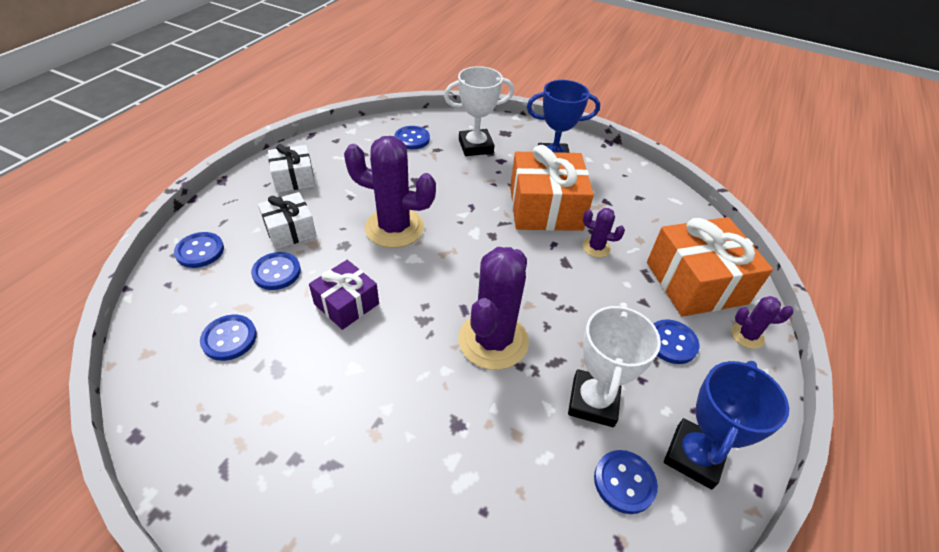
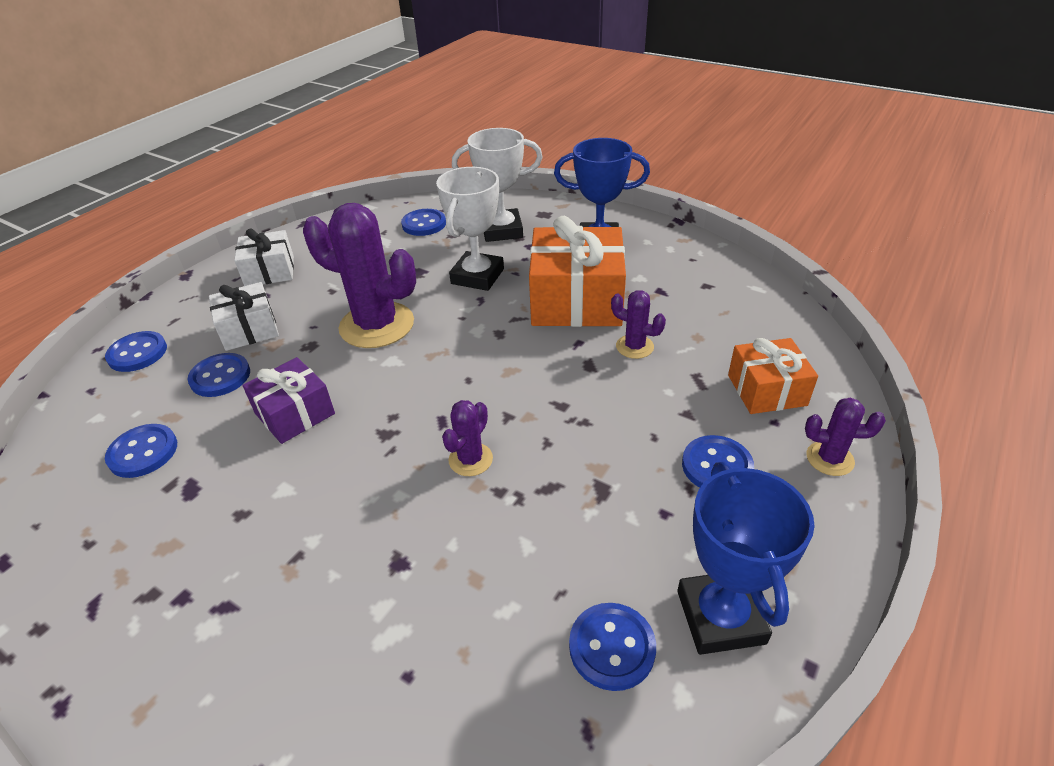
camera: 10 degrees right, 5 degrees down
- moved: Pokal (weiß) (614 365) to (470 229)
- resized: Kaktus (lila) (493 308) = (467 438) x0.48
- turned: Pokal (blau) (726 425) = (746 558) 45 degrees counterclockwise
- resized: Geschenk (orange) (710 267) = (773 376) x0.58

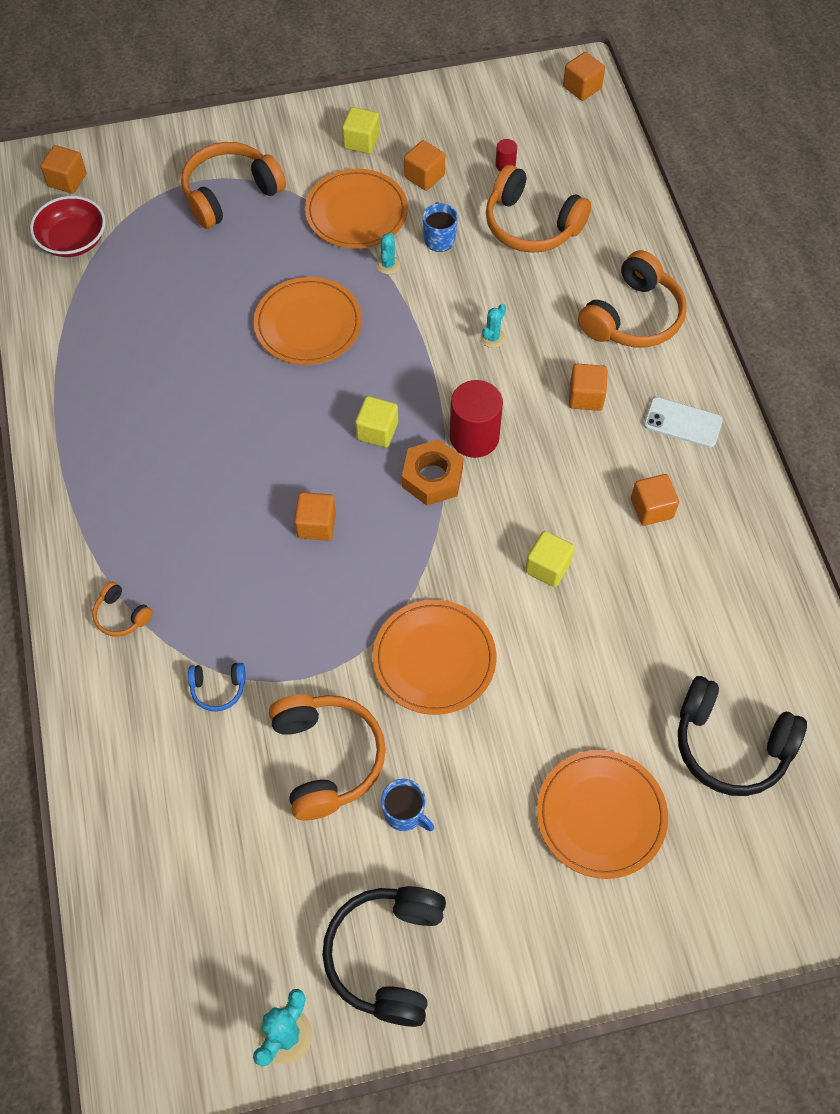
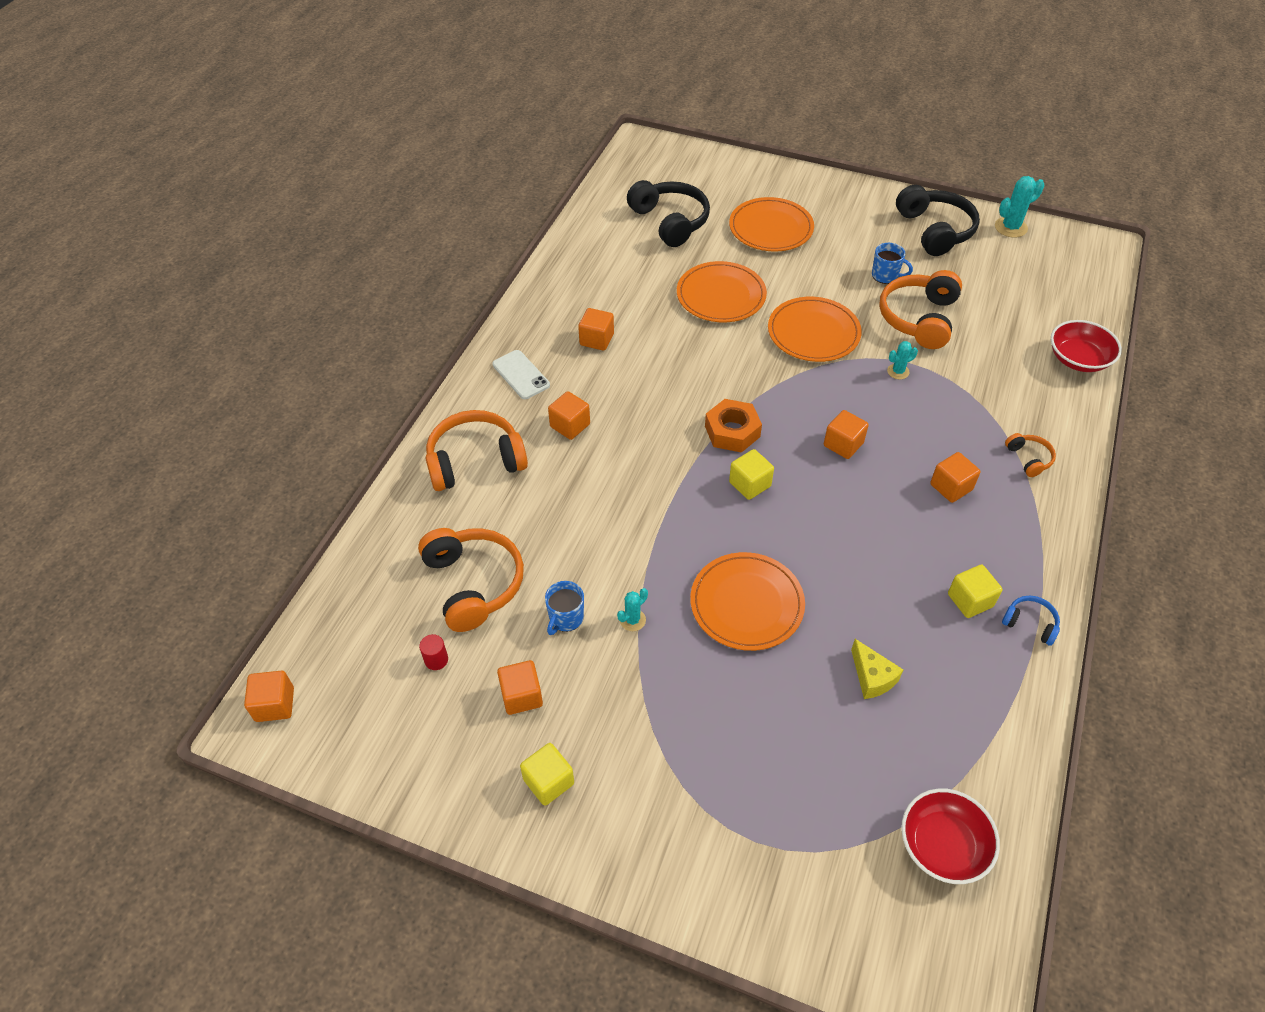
camera: 145 degrees left, 10 degrees down
- moved: Teller (orange) (356 209) to (722 291)
- added: Käse (gelb) (877 669)
- turned: Tasse (blau) (407 805) = (892 263) 135 degrees clockwise
- moved: Kaktus (türkis) (493 326) to (902 360)
- turned: Kopfhörer (schwarz) (384 956) = (938 220) 60 degrees counterclockwise
- moved: Kubus (orange) (64 169) to (955 477)
- moved: Kubus (gelb) (550 559) to (975 591)
- moved: Kopfhörer (blau) (217 687) to (1031 621)
- added: Schüssel (rot) (1086 346)
- removed: Kopfhörer (orange) (233 185)
- removed: Vollzylinder (rot) (476 419)

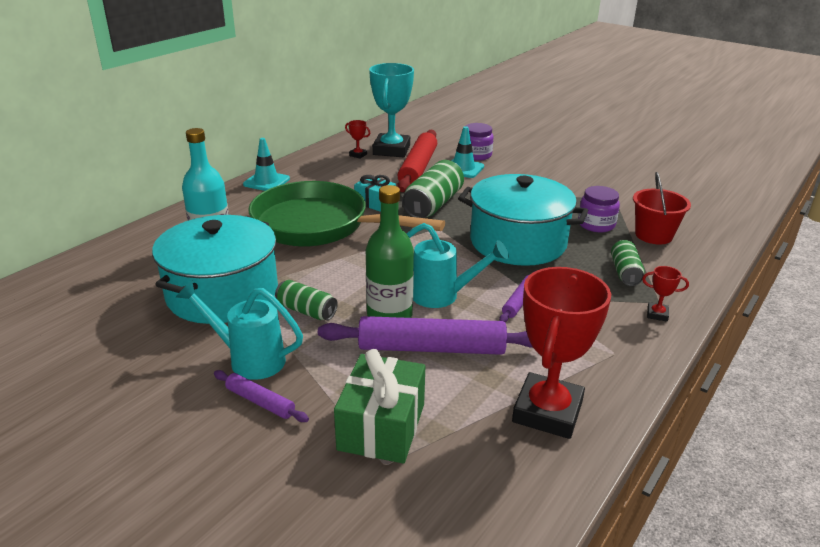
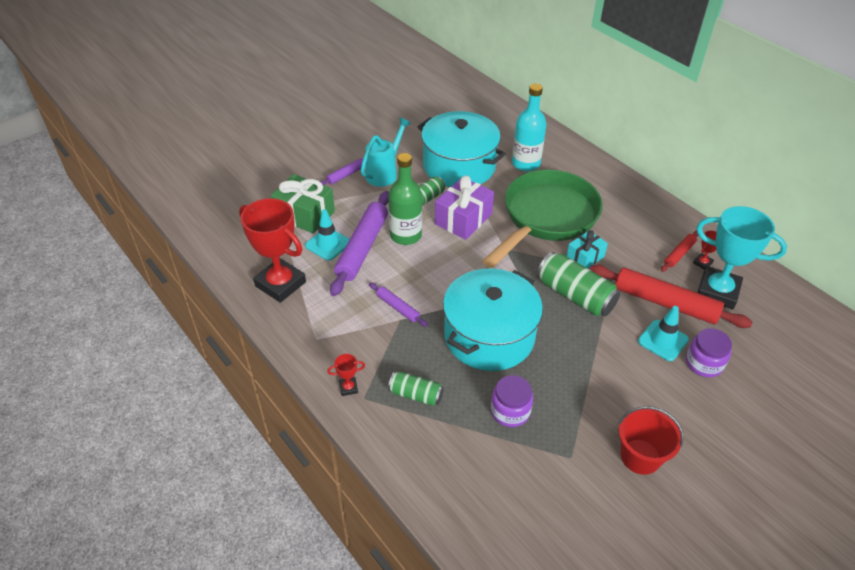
camera: 105 degrees right, 15 degrees up
- moved: Leitkegel (türkis) (266 164) to (327 235)
- turned: Pokal (rot) (665 294) = (346 375) 45 degrees clockwise
- added: Geschenk (lila) (464 208)
- moved: Eimer (rot) (662 208) to (651 440)
- added: Nudelholz (rot) (680 251)
- removed: Gießkanne (türkis) (458 265)

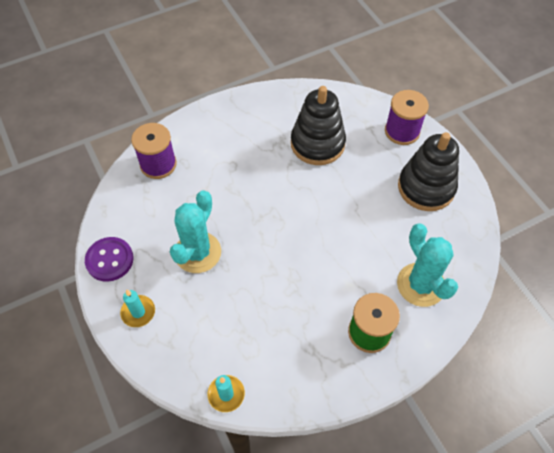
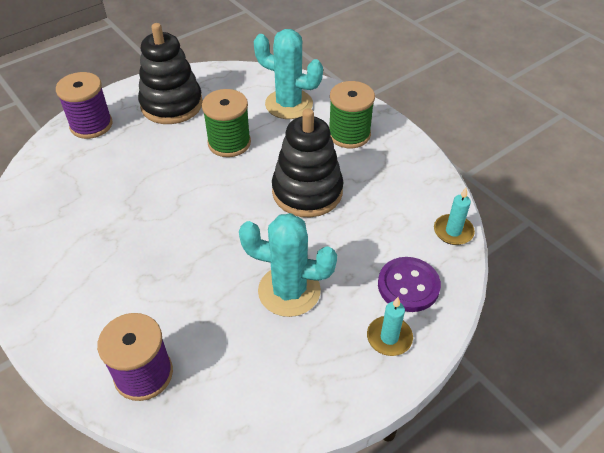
camera: 100 degrees left, 10 degrees down
- added: Garnrolle (grün) (226 123)
- turned: Kaktus (türkis) (427 265) = (288 74) 60 degrees clockwise
- moved: Stapelspielzeug (schwarz) (318 125) to (307 162)
- moved: Knopf (lila) (109 259) to (409 284)

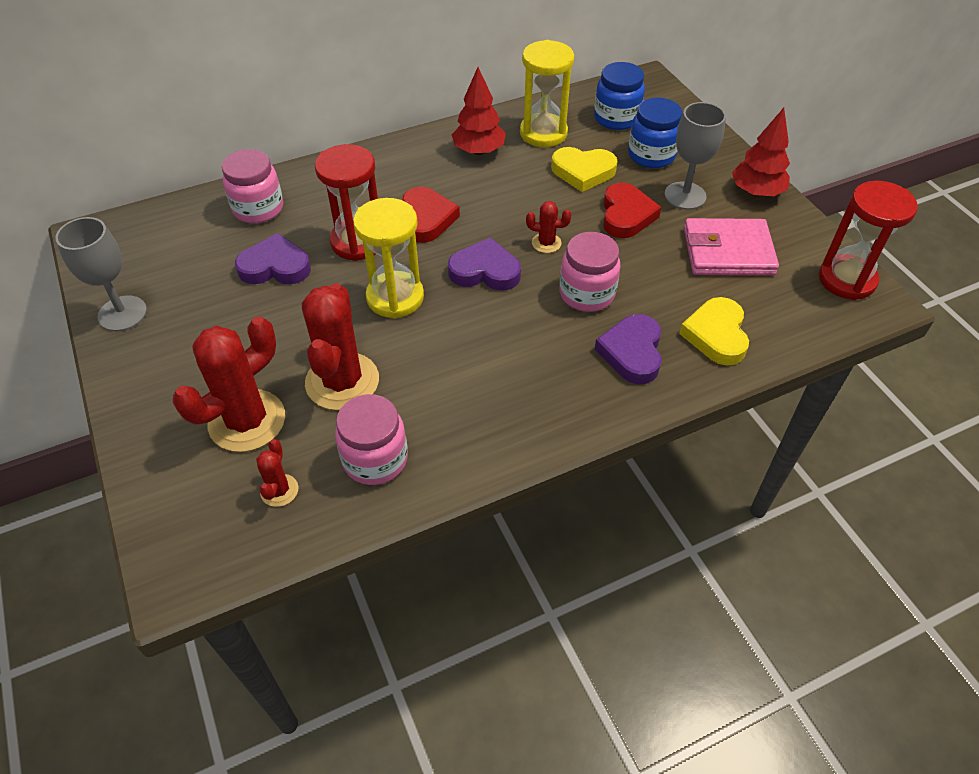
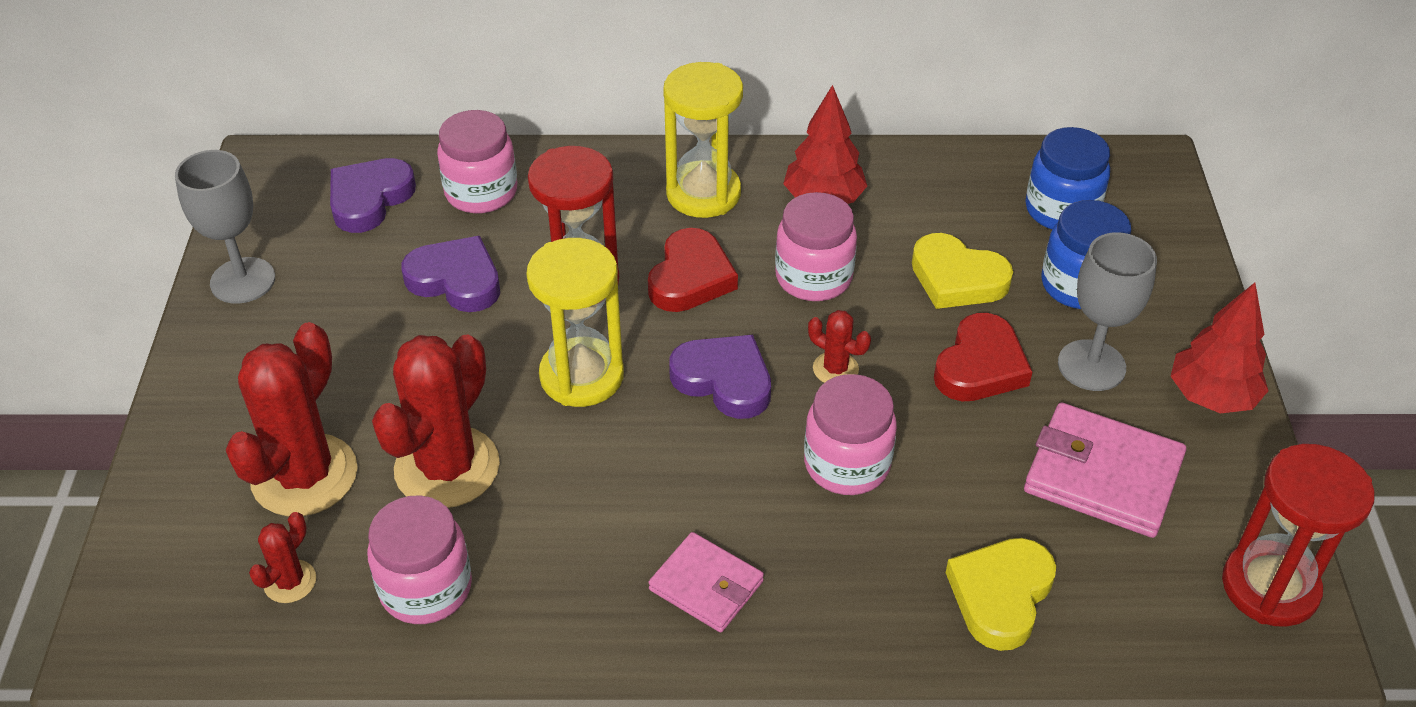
camera: 25 degrees right, 5 degrees down
- turned: Kaktus (rot) (229 384) = (292 419) 45 degrees counterclockwise
- moved: Herz (lila) (628 349) to (373 195)
- added: Geldbörse (rosa) (706 582)
- moved: Sanduhr (gelb) (547 93) to (703 140)
- added: Einmachglas (rosa) (816 246)

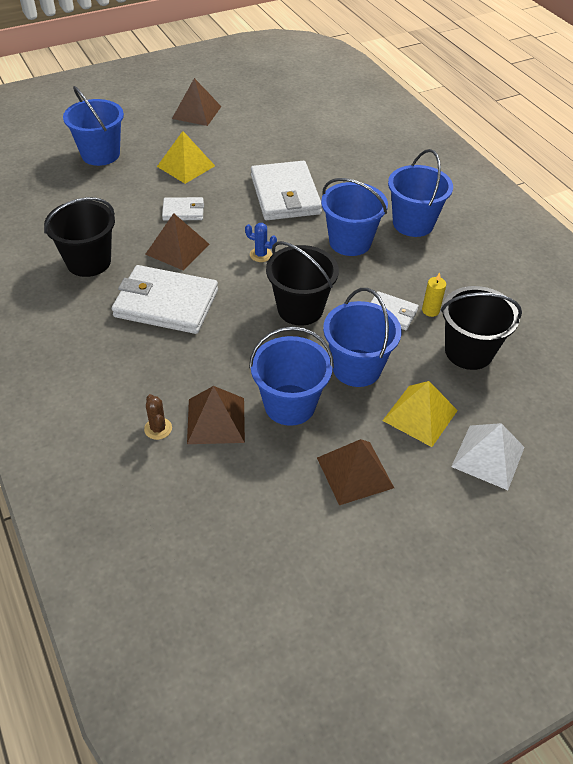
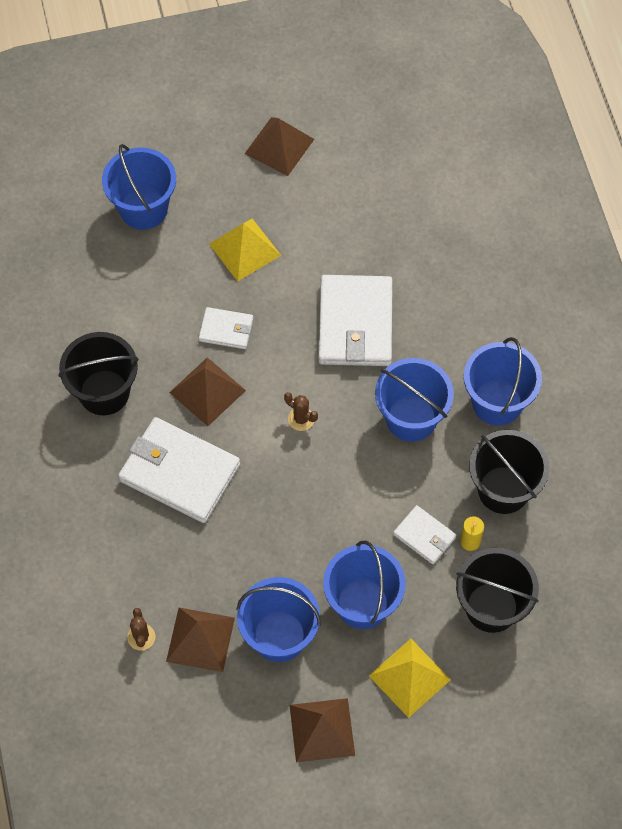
camera: 15 degrees right, 15 degrees up
- recoloured: Kaktus (blau) (261 242) to Kaktus (braun) (301 411)
- moved: Eimer (schwarz) (302 283) to (509 472)
- removed: Pyramide (weiß) (488 456)

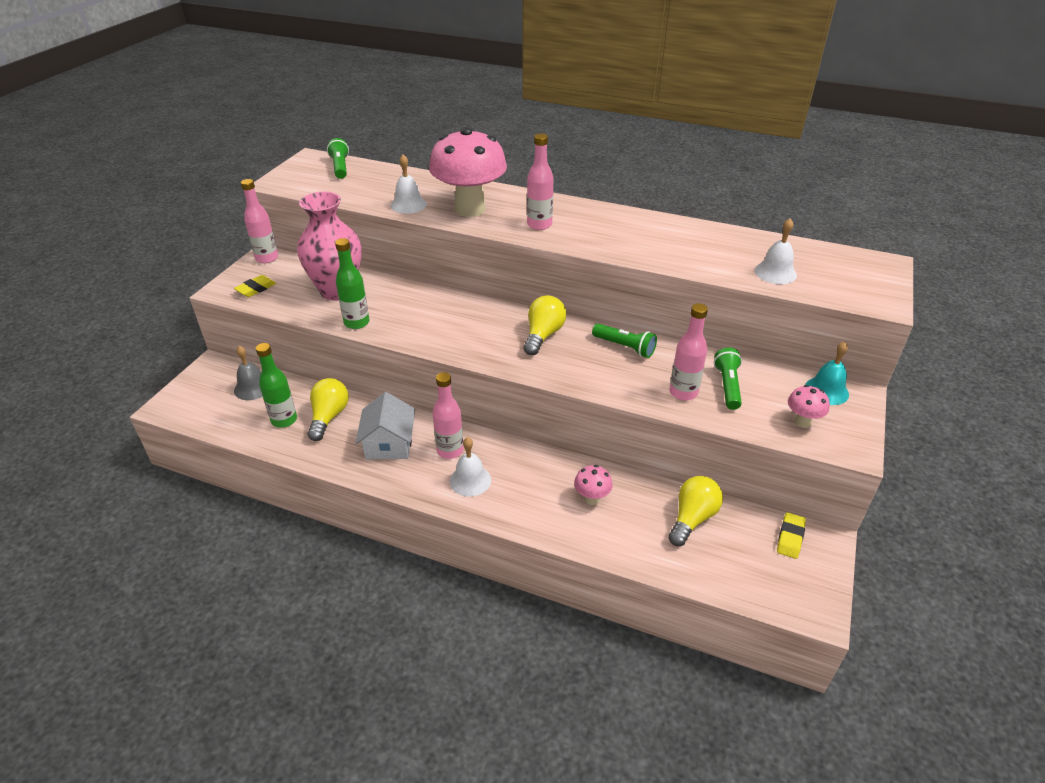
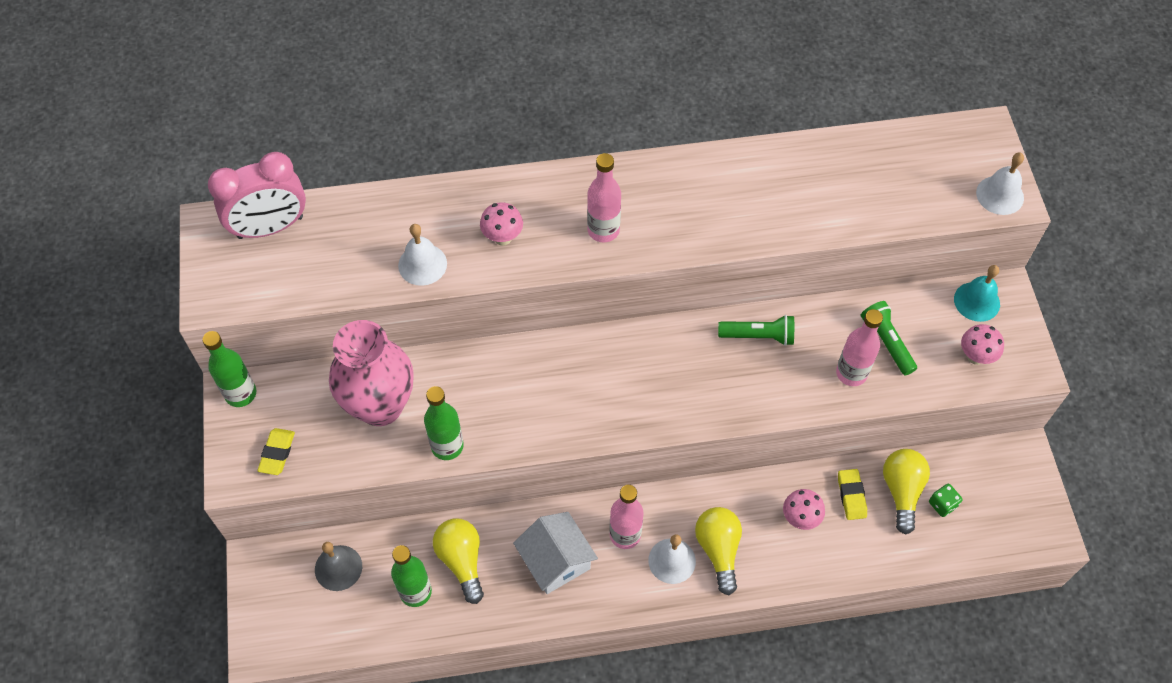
camera: 30 degrees left, 20 degrees up
- recoloured: Flasche (rosa) (259 221) to Flasche (grün) (229 369)
- replaced: Taschenlampe (grün) (338 158) to Wecker (rosa) (257 195)
- resized: Pilz (rosa) (468 172) = (501 224) x0.43
- moved: Glühbirne (gelb) (544 325) to (718 551)
- moved: Radiergummi (gelb) (791 535) to (852 494)
- added: Spielwürfel (grün) (946 500)
- moved: Glocke (weiß) (776 251) to (1000 183)

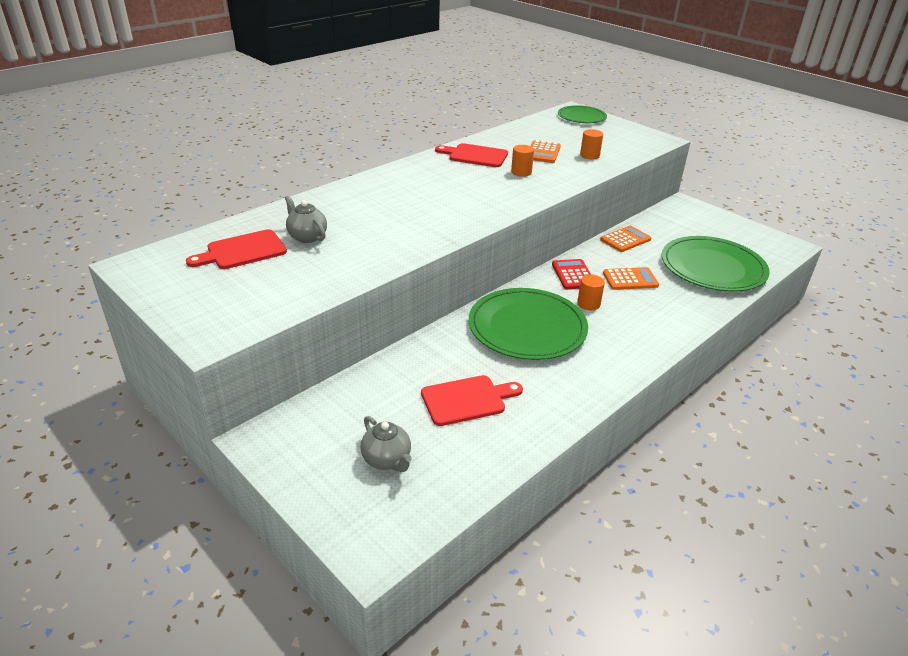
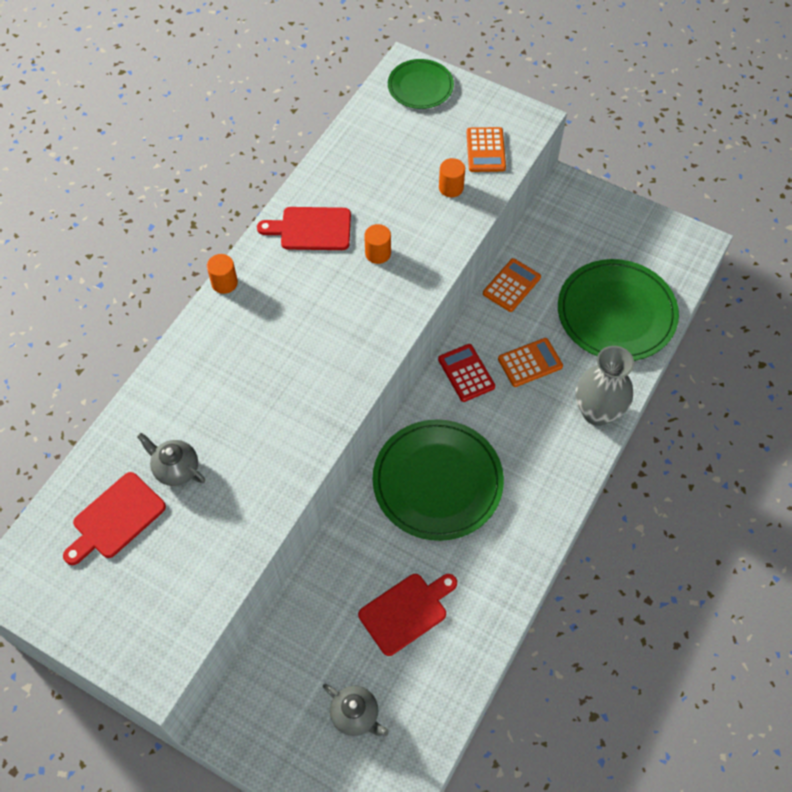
camera: 15 degrees left, 25 degrees up
- moved: Vollzylinder (orange) (591 292) to (222 274)
- moved: Taschenrechner (orange) (546 151) to (486 149)
- added: Vase (grau) (605 386)

